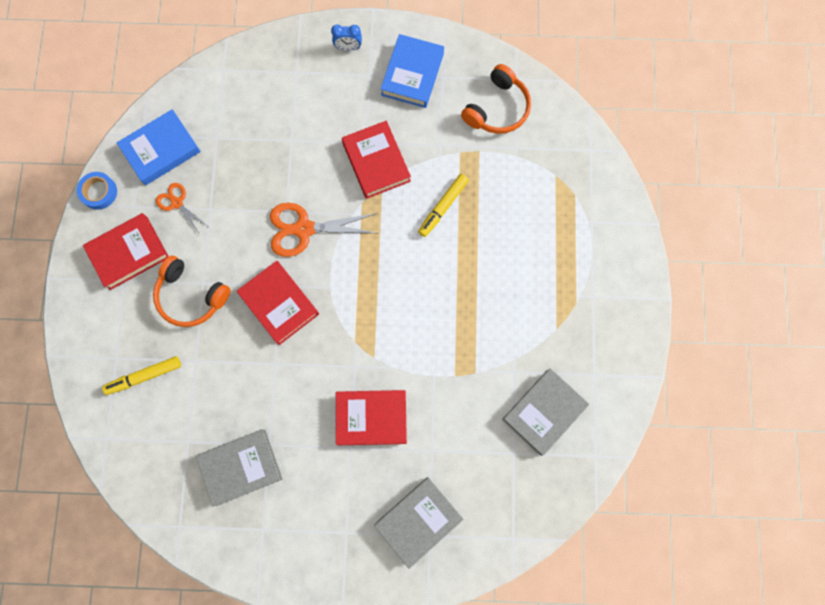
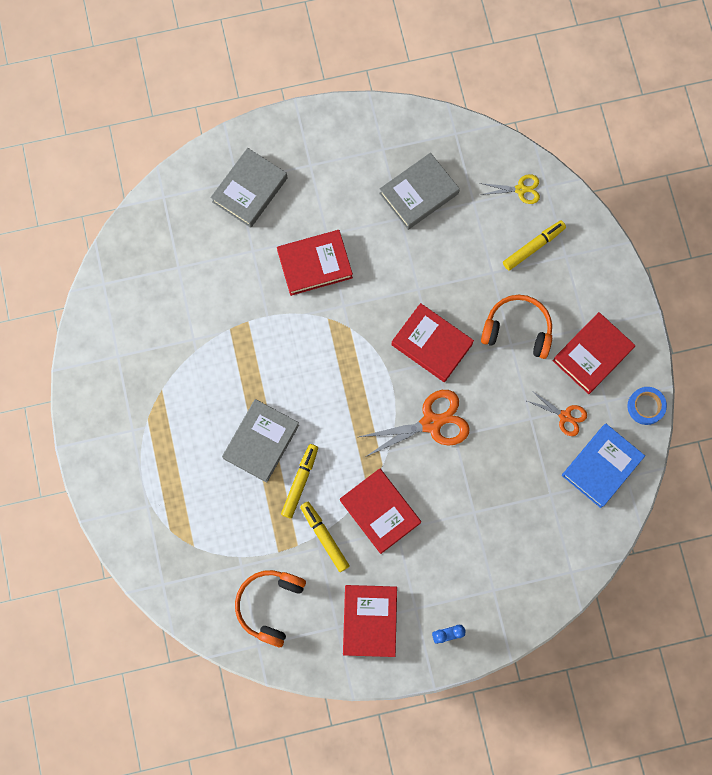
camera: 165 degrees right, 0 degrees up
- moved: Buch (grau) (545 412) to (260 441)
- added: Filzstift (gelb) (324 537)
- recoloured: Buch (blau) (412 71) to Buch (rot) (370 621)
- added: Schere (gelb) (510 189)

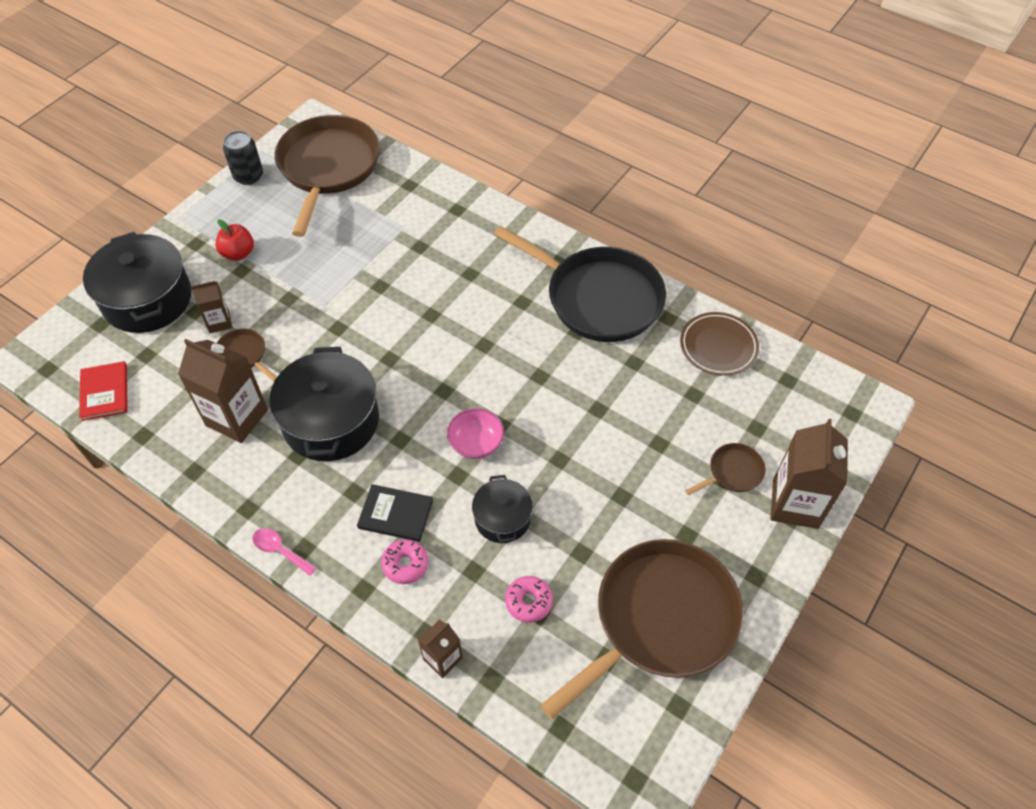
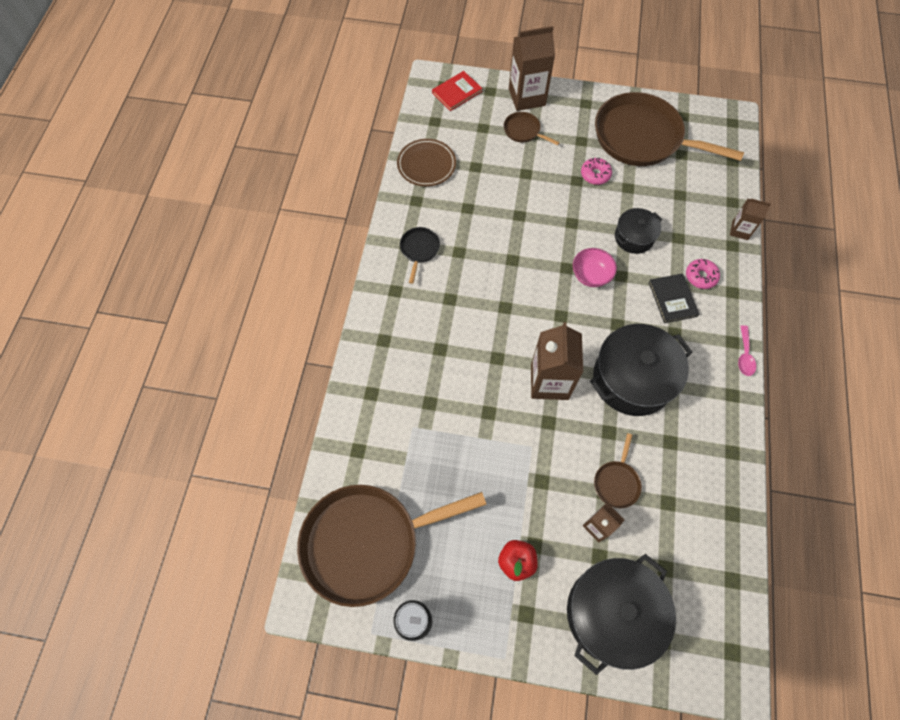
camera: 115 degrees left, 10 degrees up
- resized: Pfanne (schwarz) (580 284) = (420 255) x0.42
- moved: Buch (rot) (103 391) to (457 91)
- moved: Getränkekarton (braun) (223 391) to (557 361)
- moved: Donut (rosa) (529 599) to (596 171)

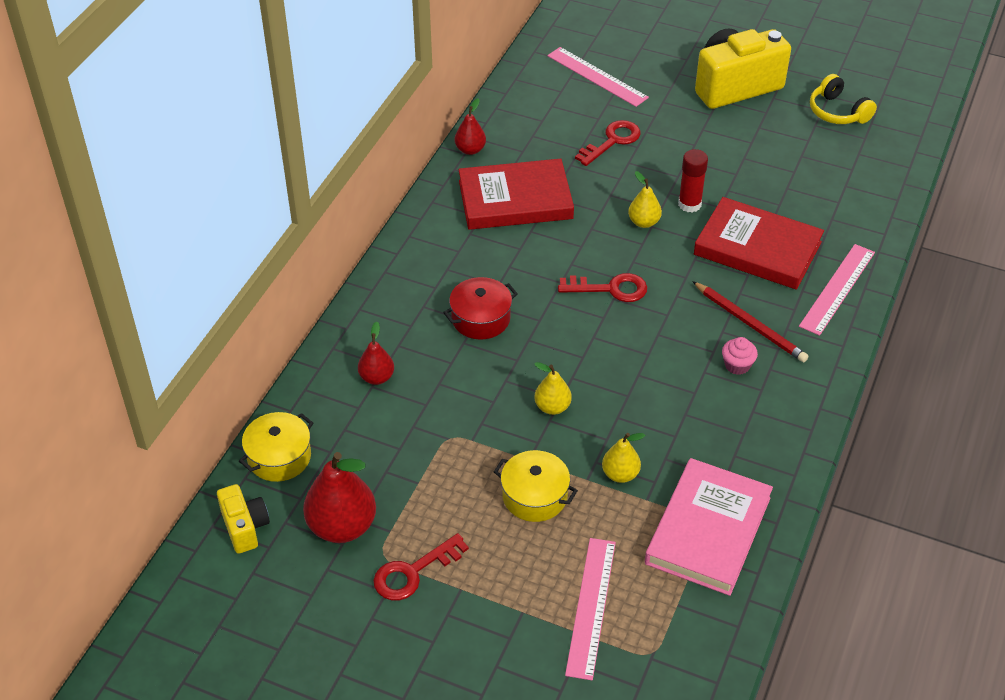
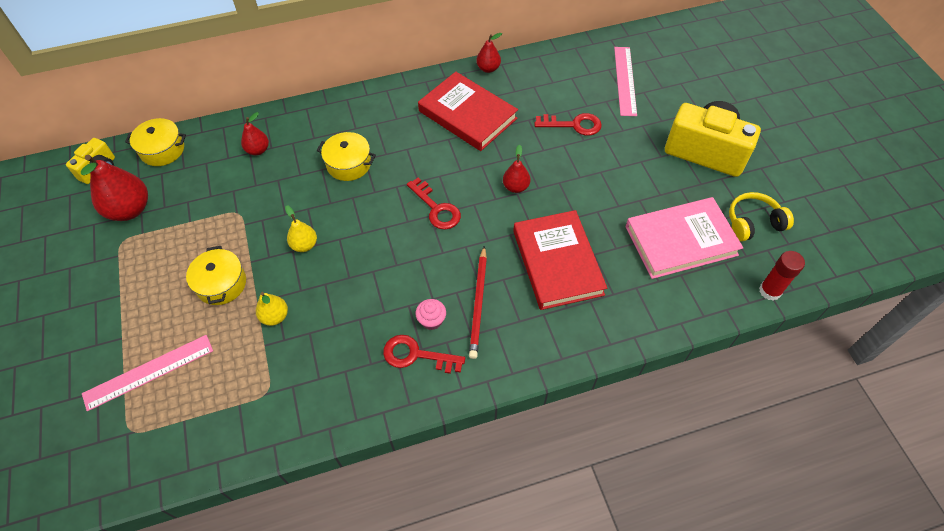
camera: 50 degrees right, 10 degrees up
- recoloured: Kochtopf (rot) (480 308) to Kochtopf (gelb) (346 156)
- moved: Schlüssel (rot) (421 567) to (424 354)
- recoloured: Birne (gelb) (645 199) to Birne (rot) (516 169)
- moved: Buch (rosa) (709 527) to (684 238)
- turned: Kopfhörer (gelb) (843 99) = (761 217) 60 degrees clockwise
- moved: Klebestift (rot) (693 180) to (782 276)
- removed: Lineal (rosa) (837 290)

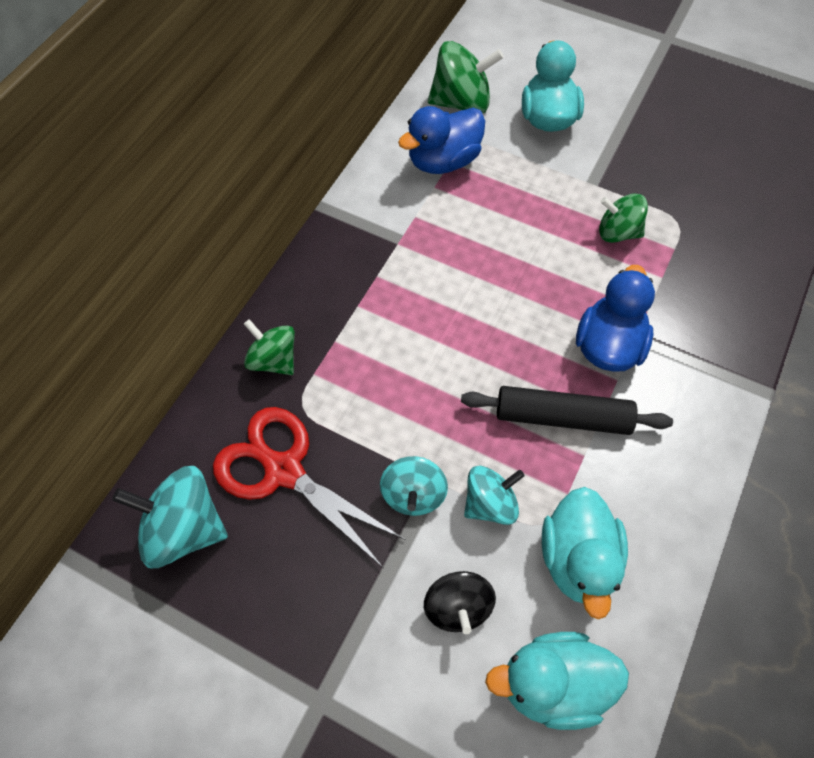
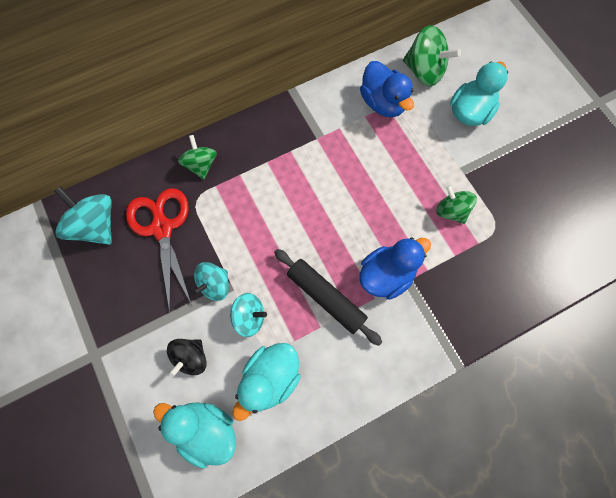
camera: 35 degrees right, 10 degrees up
- turned: Ente (blau) (441 140) = (387 89) 120 degrees counterclockwise

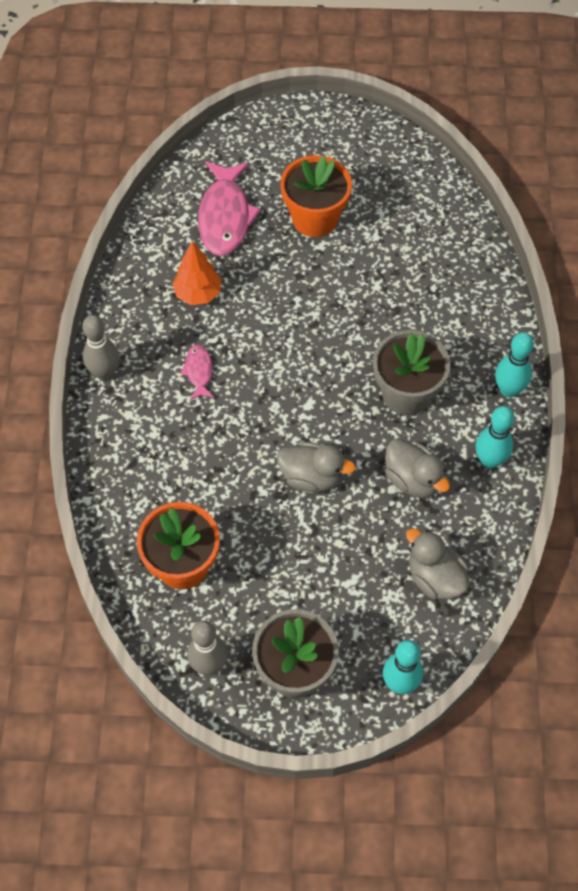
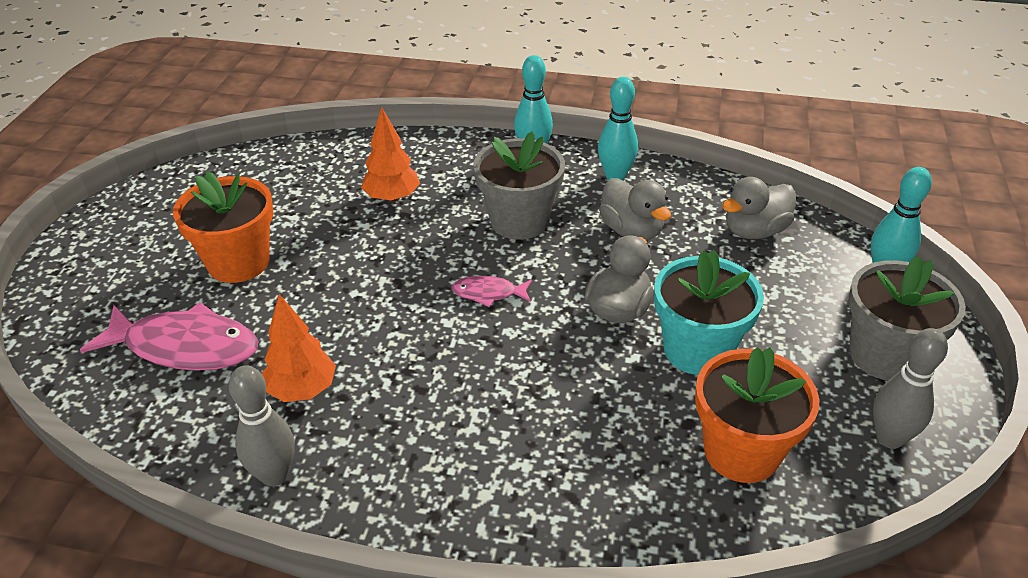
camera: 80 degrees left, 20 degrees down
- moved: Bowlingkegel (grau) (100 348) to (262 425)
- added: Baum (orange) (390 154)
- moved: Fisch (rosa) (197 372) to (491 291)
- turned: Ente (grau) (417 468) = (635 209) 90 degrees clockwise
- added: Blumentopf (türkis) (709 312)

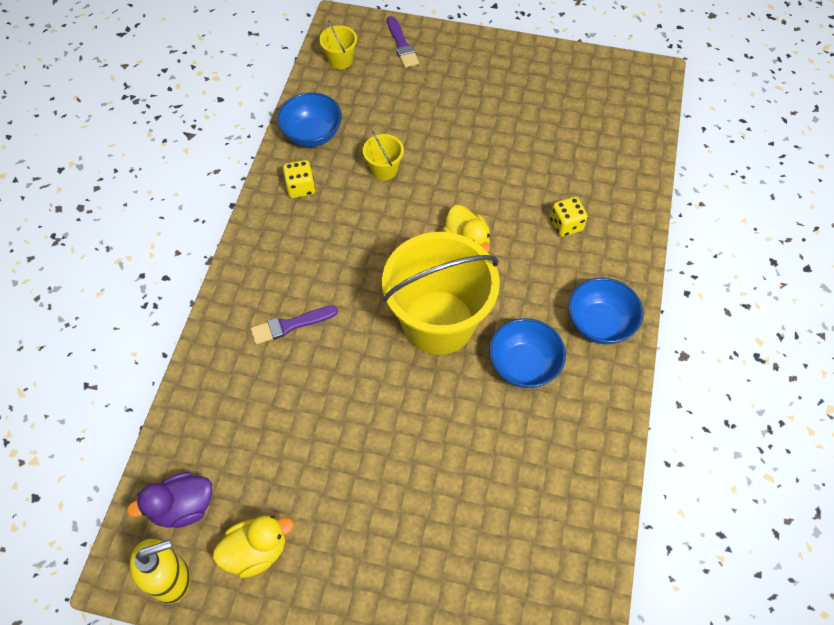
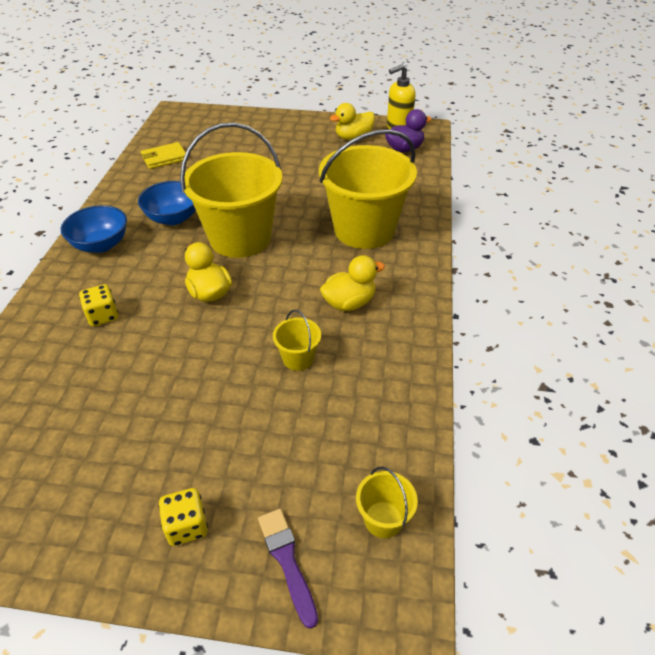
camera: 175 degrees right, 15 degrees down
- added: Geldbörse (gelb) (163 155)
- moved: Spielwürfel (gelb) (299 179) to (183 517)
- replaced: Pinsel (lila) (294 325) to Eimer (gelb) (368 189)
- added: Ente (gelb) (352 283)
- removed: Schüssel (blau) (309 119)

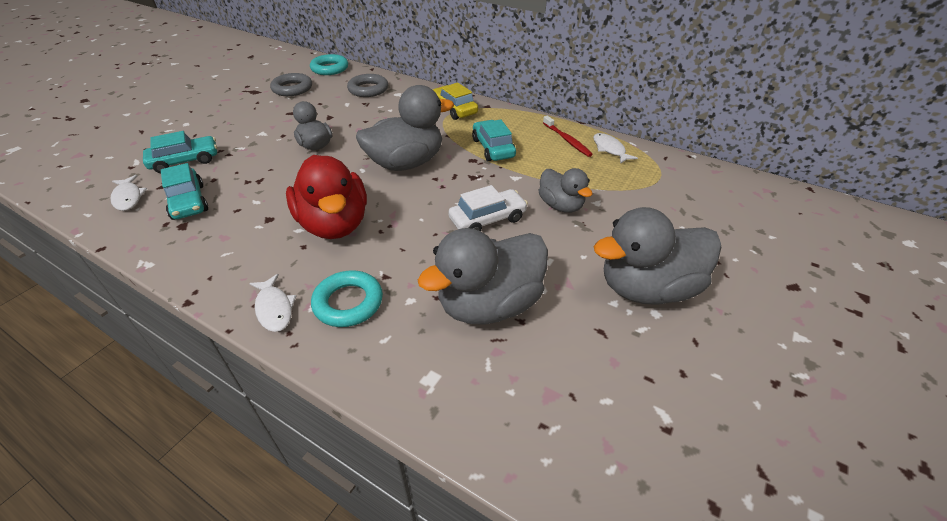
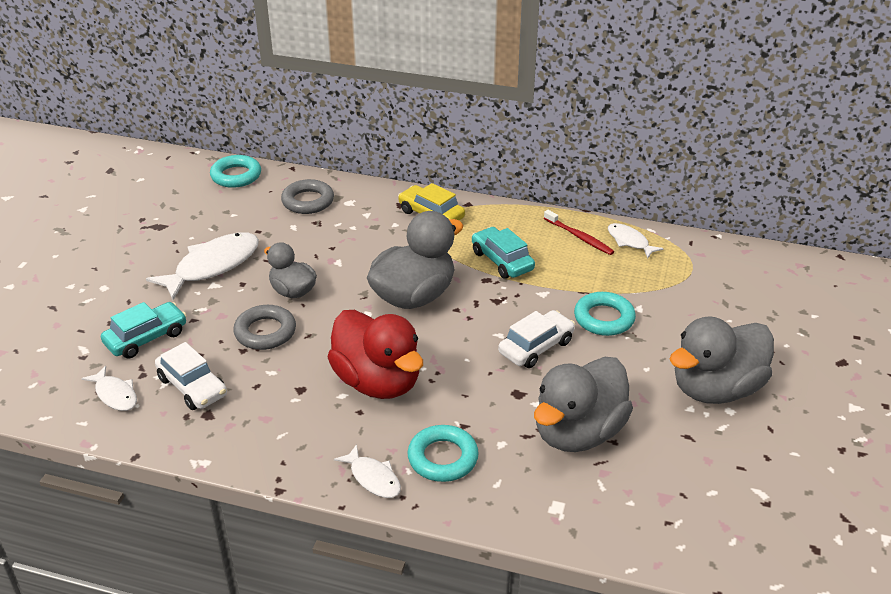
camera: 15 degrees left, 5 degrees down
- added: Fisch (weiß) (202 266)
- recoloured: Auto (türkis) (184 191) to Auto (weiß) (191 376)
- moved: Ring (grau) (291 84) to (264 327)
- replaced: Ente (grau) (565 190) to Ring (türkis) (605 314)

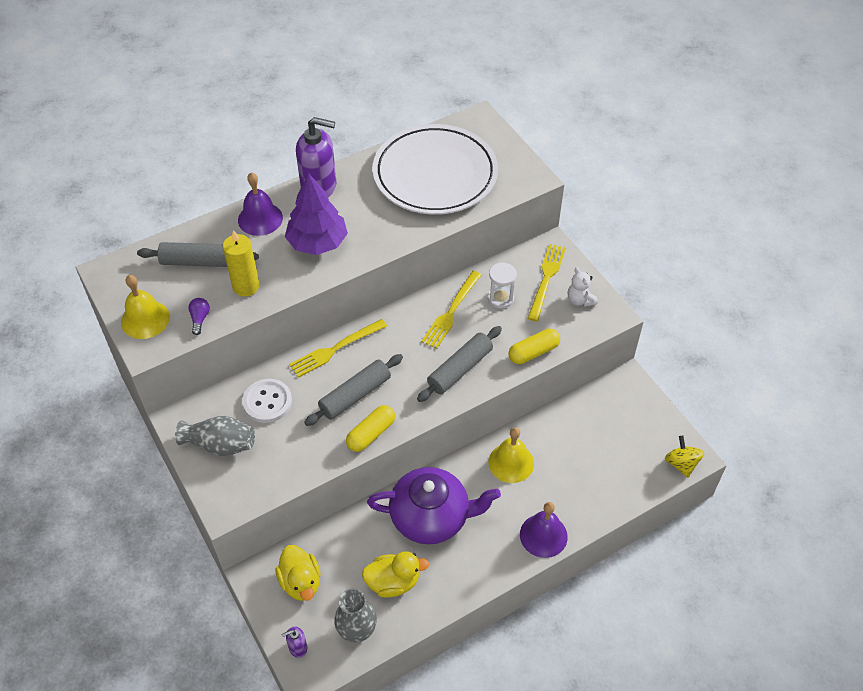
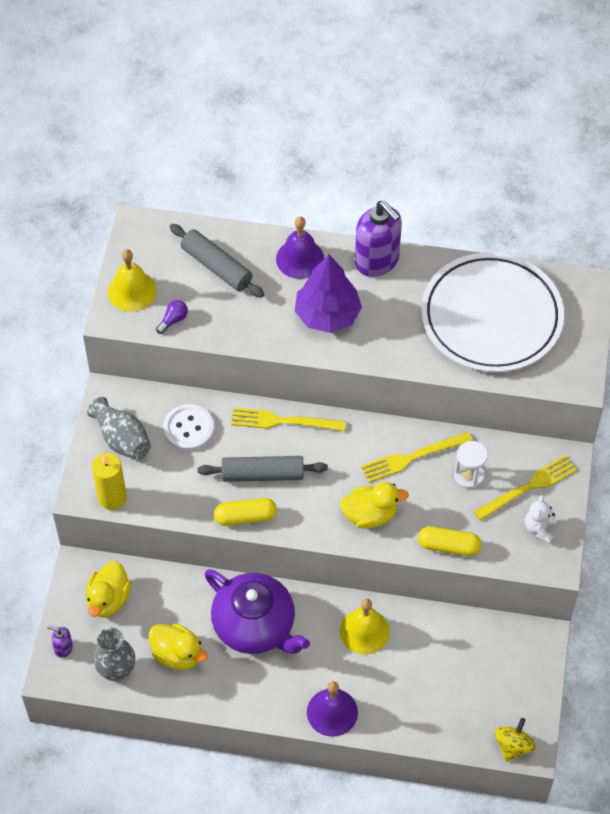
camera: 40 degrees right, 5 degrees up
- moved: Kerze (gelb) (241 263) to (109 481)
- replaced: Nudelholz (grau) (459 364) to Ente (gelb) (374 505)

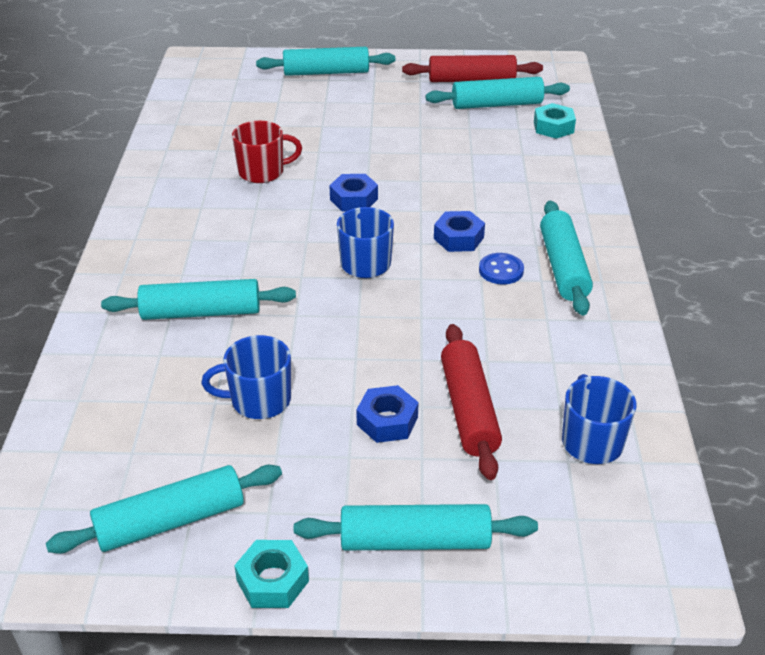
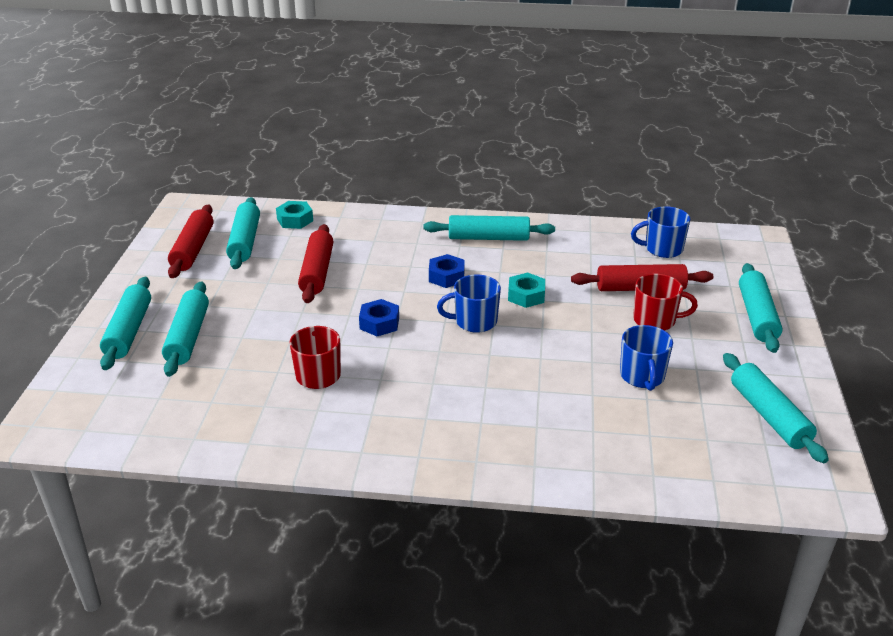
camera: 85 degrees left, 5 degrees down
- moved: Nudelholz (türkis) (198 299) to (185 329)
- added: Nudelholz (rot) (315 263)
- moved: Sechskantmutter (türkis) (271 574) to (526 290)
- replaced: Sechskantmutter (blau) (387 414) to Tasse (rot) (665 302)
- removed: Knopf (blau) (501 268)

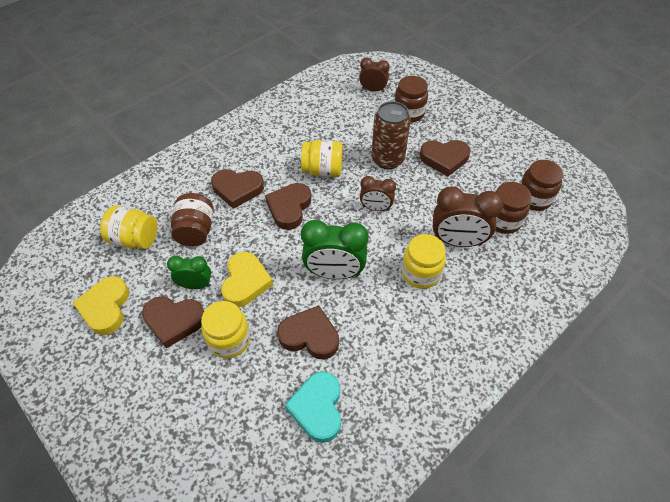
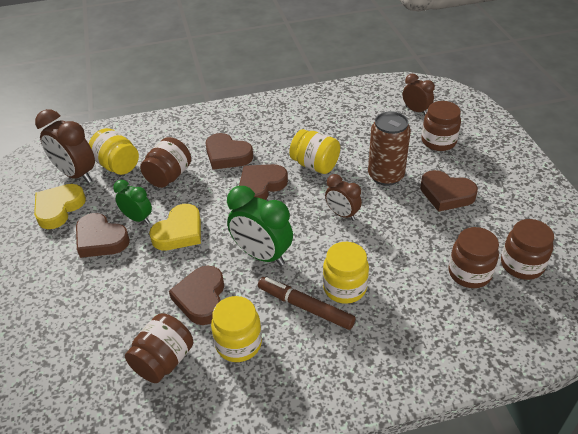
camera: 30 degrees right, 10 degrees down
- moved: Wecker (braun) (468 216) to (65 146)
- replaced: Herz (türkis) (313 407) to Einmachglas (braun) (159 348)
- turned: Herz (braun) (308 332) = (196 295) 135 degrees counterclockwise
- moved: Einmachglas (gelb) (225 330) to (236 329)
- added: Filzstift (braun) (307 303)

